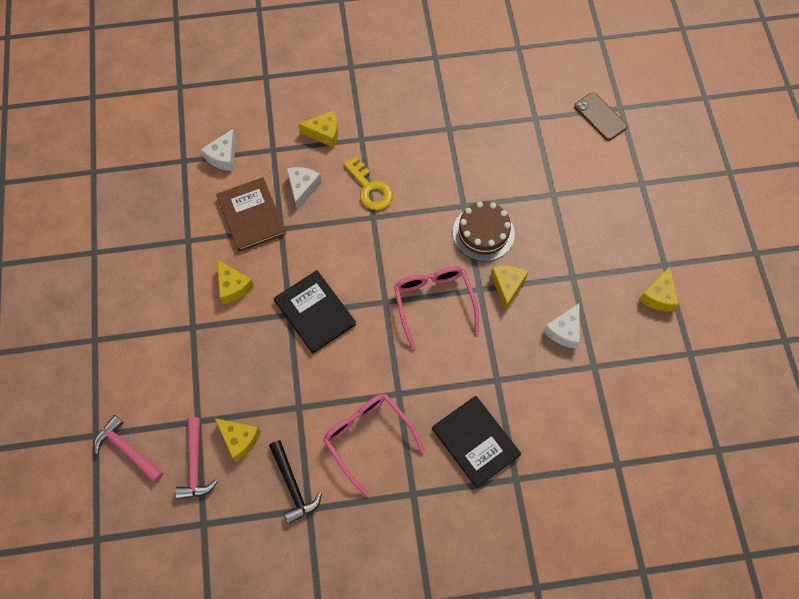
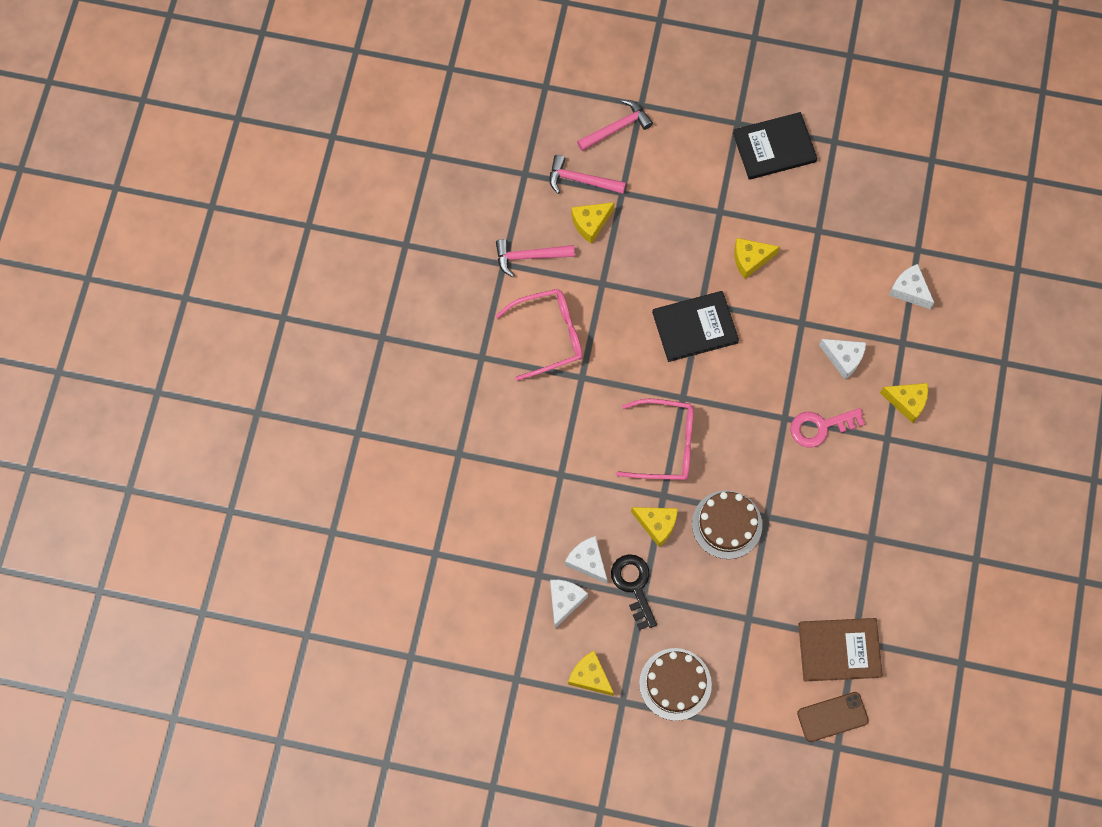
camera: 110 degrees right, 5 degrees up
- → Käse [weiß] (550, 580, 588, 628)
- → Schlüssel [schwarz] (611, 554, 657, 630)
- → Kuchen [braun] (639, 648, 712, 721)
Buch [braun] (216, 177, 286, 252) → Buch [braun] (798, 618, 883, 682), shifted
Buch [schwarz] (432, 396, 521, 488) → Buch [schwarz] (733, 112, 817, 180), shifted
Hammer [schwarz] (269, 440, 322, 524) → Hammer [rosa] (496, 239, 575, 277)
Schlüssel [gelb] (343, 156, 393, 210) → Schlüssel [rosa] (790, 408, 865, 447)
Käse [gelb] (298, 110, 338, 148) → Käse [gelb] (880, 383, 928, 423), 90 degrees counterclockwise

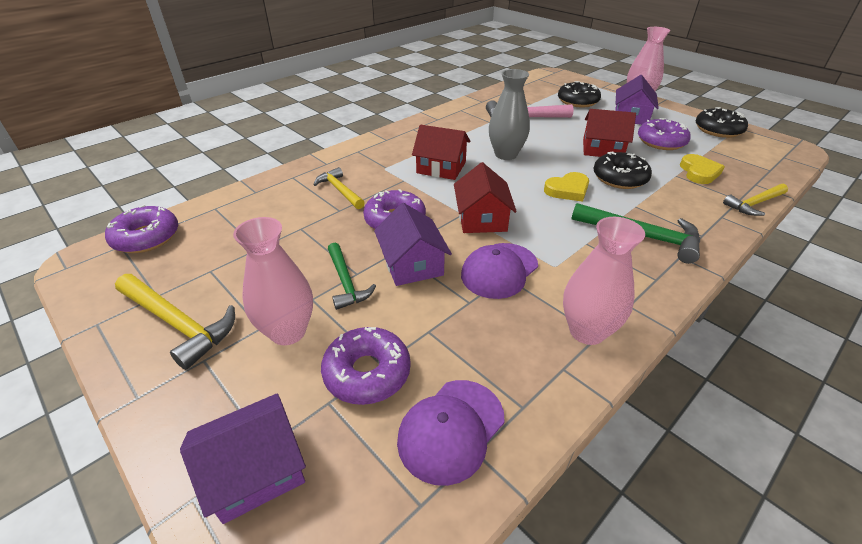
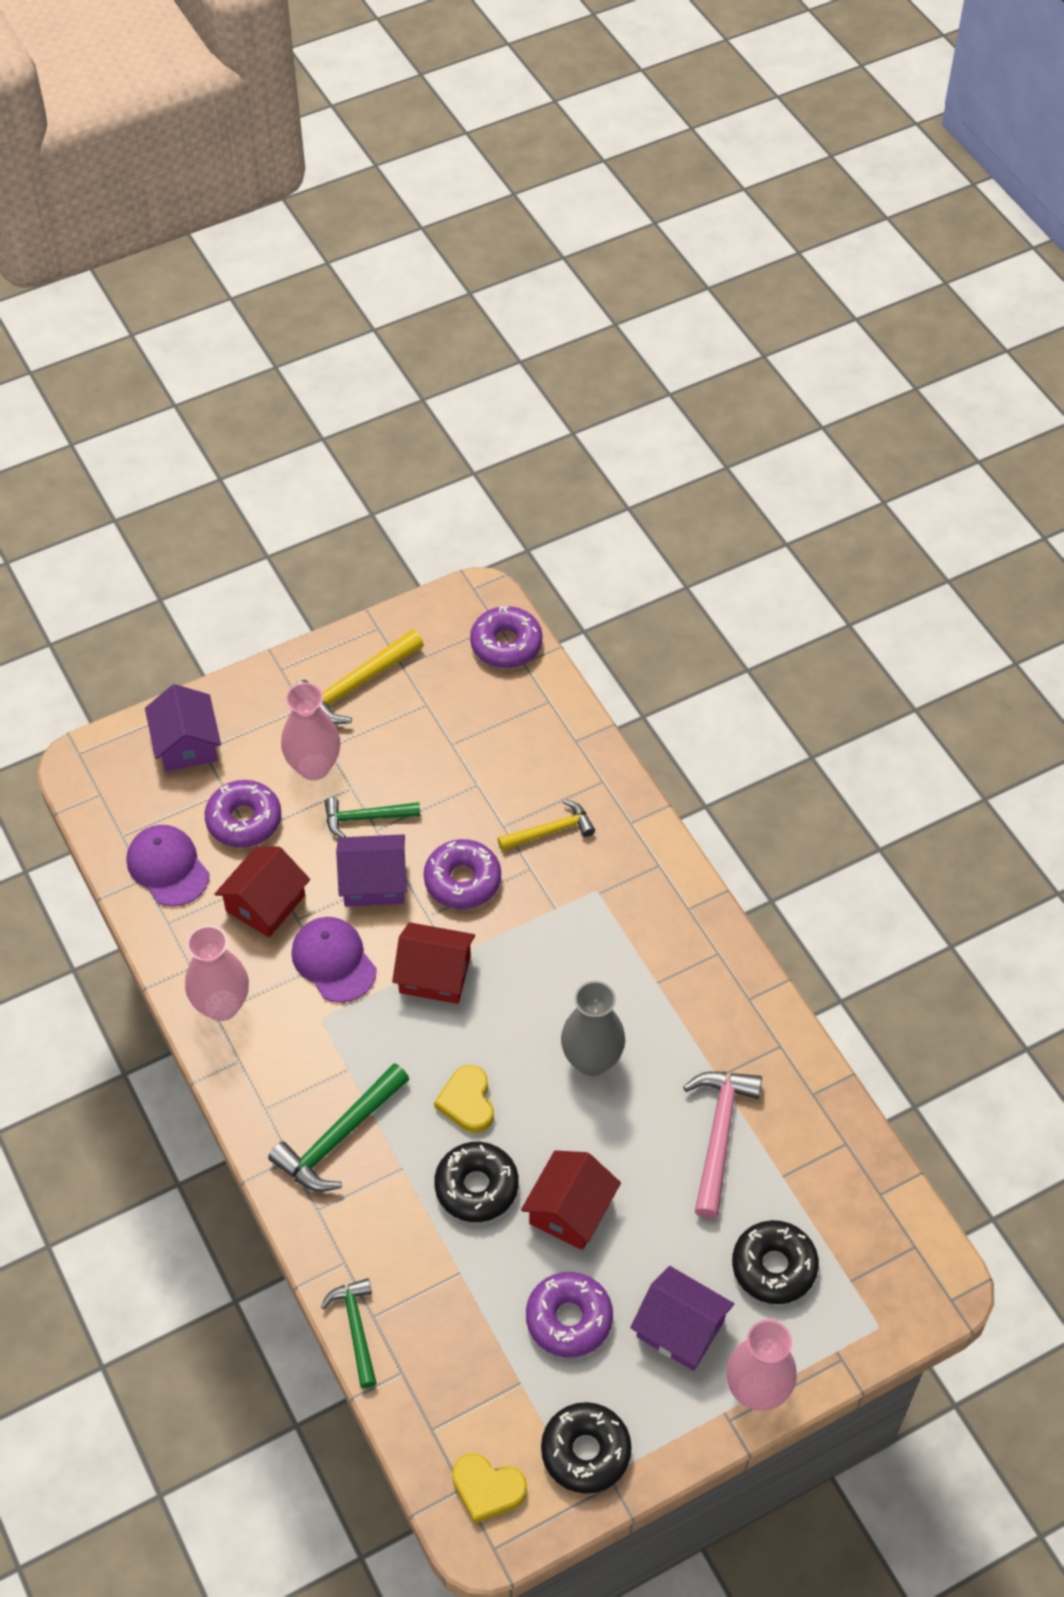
camera: 105 degrees right, 15 degrees up
Haus [rot] (412, 125, 470, 180) → Haus [rot] (215, 847, 310, 937), shifted
Herz [gelb] (680, 154, 725, 184) → Herz [gelb] (452, 1453, 527, 1524), shifted
Hammer [gelb] (723, 184, 788, 216) → Hammer [grün] (321, 1278, 377, 1388)

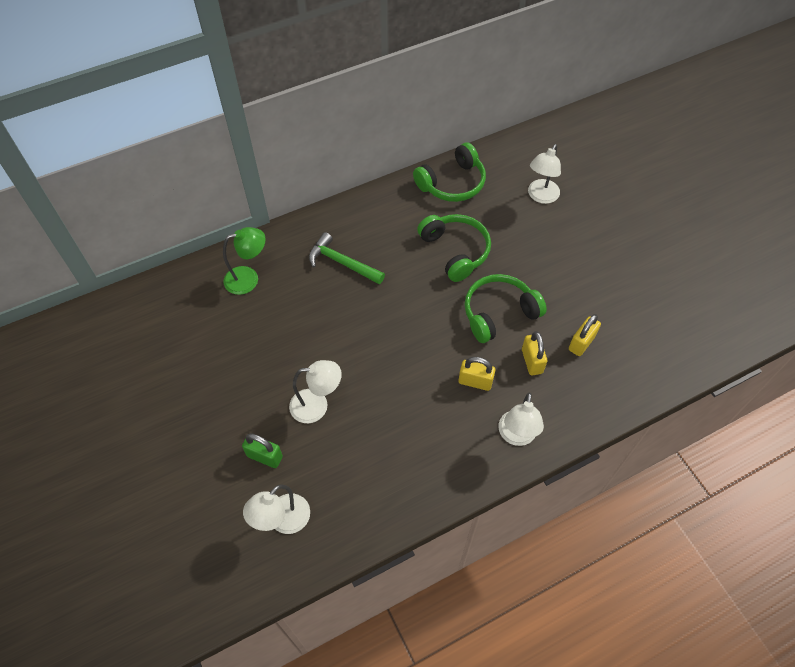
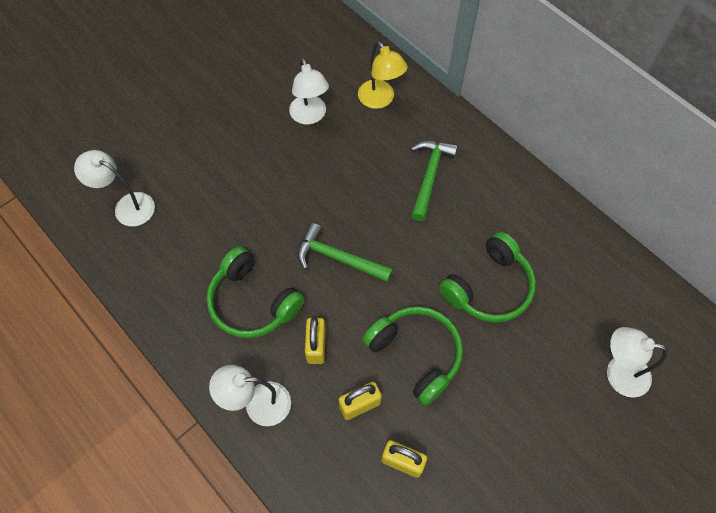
camera: 75 degrees right, 5 degrees up
Vorhängeschloss [grün] (242, 433, 283, 468) → -
- → Hammer [grün] (297, 223, 393, 282)
Lampe [weiß] (289, 360, 342, 423) → Lampe [weiß] (289, 58, 329, 125), shifted
Kopfhörer [grün] (413, 143, 486, 202) → Kopfhörer [grün] (206, 246, 305, 338), shifted
Lampe [grün] (223, 227, 266, 295) → Lampe [gelb] (358, 41, 408, 109)

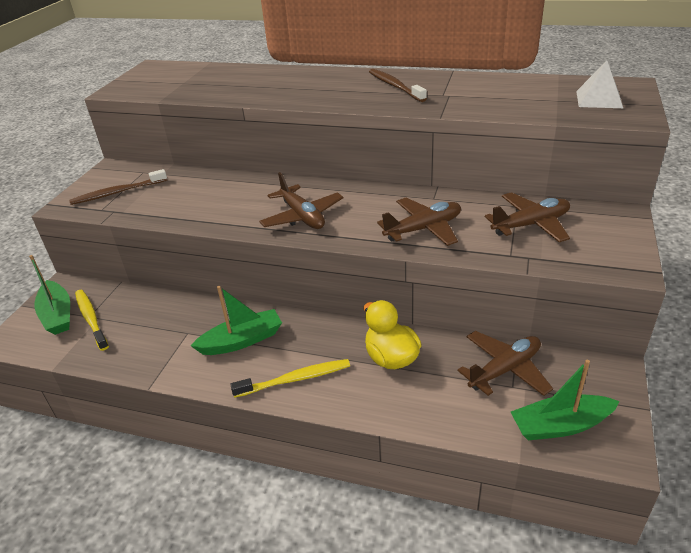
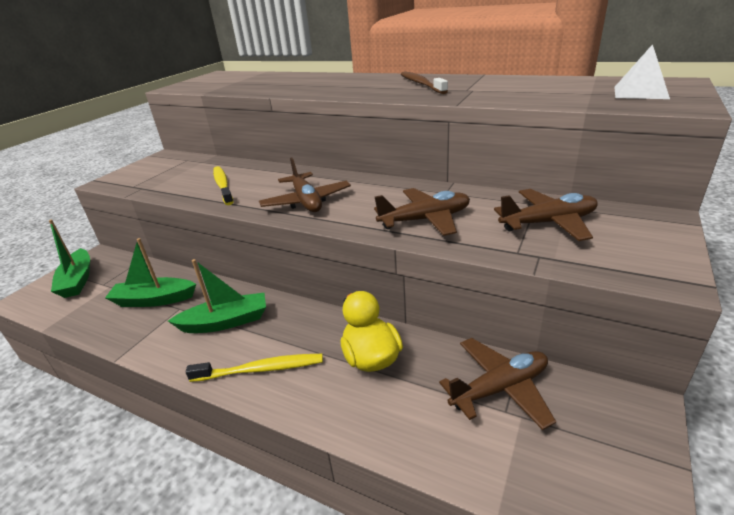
camera: 10 degrees right, 5 degrees down
Zahnbürste [braun] (69, 169, 167, 205) → -
Zahnbürste [gelb] (75, 290, 109, 351) → Zahnbürste [gelb] (213, 166, 234, 205), shifted
Boot [grün] (511, 360, 620, 441) → Boot [grün] (105, 238, 196, 307), shifted

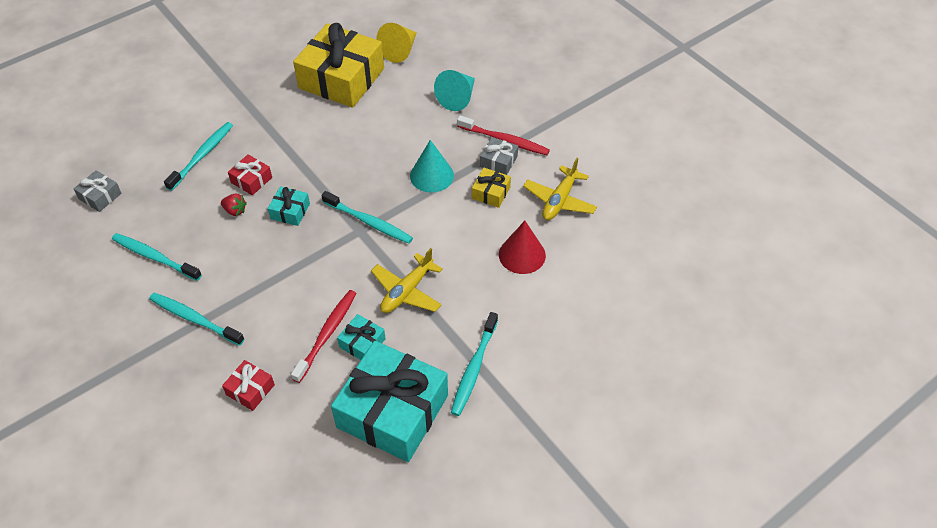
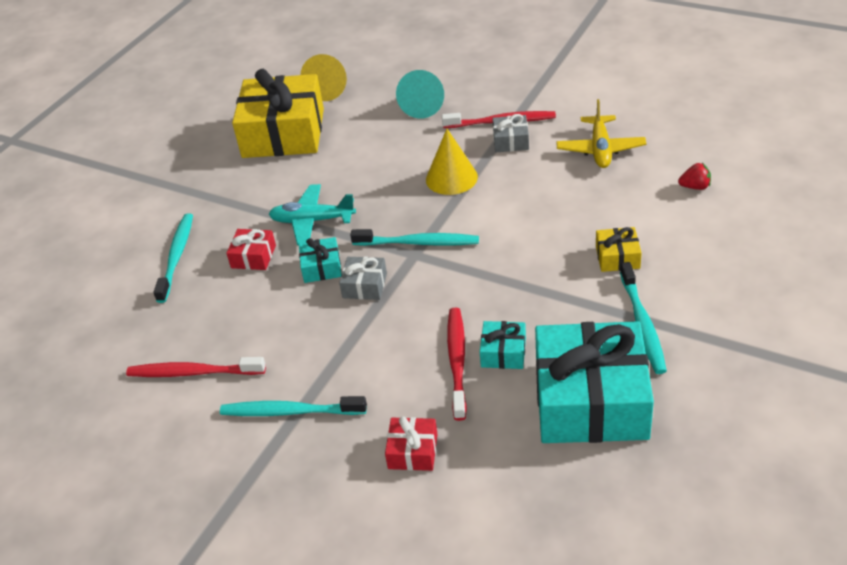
camera: 20 degrees left, 10 degrees down
Flugzeug [gelb] (371, 248, 443, 313) → -
Kegel [rot] (499, 221, 546, 274) → -
- → Flugzeug [türkis] (269, 184, 356, 245)
Geschenk [grau] (74, 170, 122, 212) → Geschenk [grau] (339, 257, 387, 300), shifted
Erdbeere [rot] (221, 194, 247, 216) → Erdbeere [rot] (678, 163, 711, 190), shifted
Geschenk [gelb] (472, 168, 511, 208) → Geschenk [gelb] (596, 227, 642, 272), shifted
Zahnbürste [türkis] (112, 233, 202, 281) → Zahnbürste [rot] (126, 357, 266, 377)
Kegel [türkis] (410, 140, 454, 192) → Kegel [gelb] (426, 129, 478, 195)

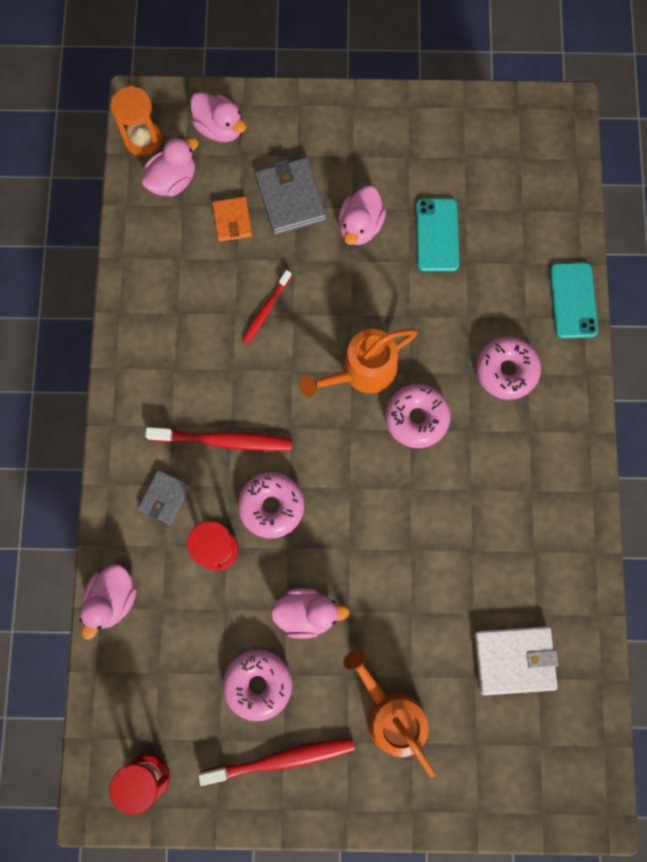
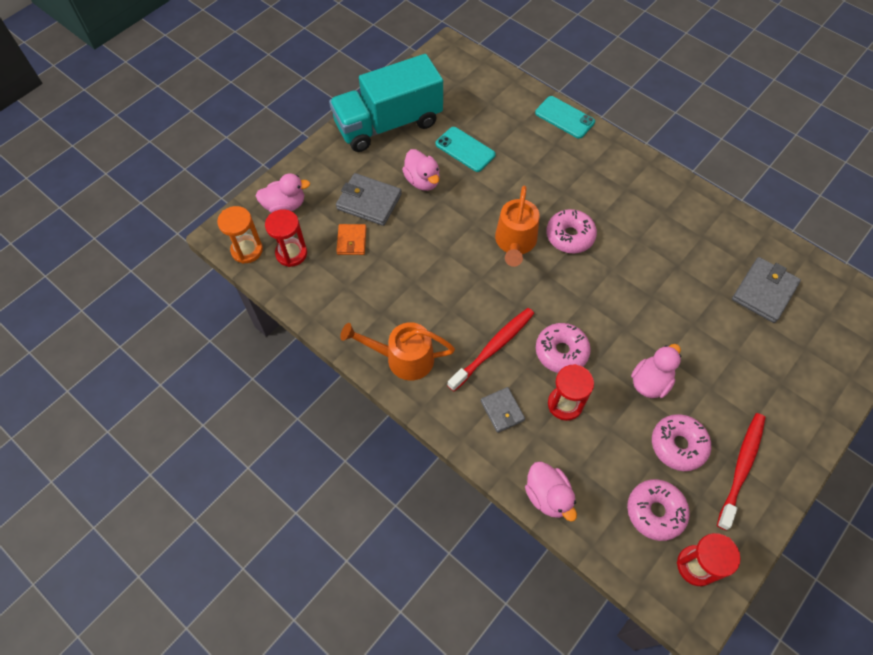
camera: 50 degrees left, 15 degrees down
Zahnbürste [rot] (242, 270, 291, 344) → -
- → Lastwagen [türkis] (329, 54, 443, 152)
Gießkanne [orange] (343, 650, 435, 778) → Gießkanne [orange] (340, 322, 455, 381), shifted
Donut [rosa] (476, 337, 541, 400) → Donut [rosa] (627, 479, 690, 541), shifted
Ente [rosa] (141, 137, 199, 197) → Sanduhr [rot] (265, 209, 307, 267)
Geldbörse [weiß] (474, 626, 558, 695) → Geldbörse [grau] (732, 257, 801, 323)
Geldbörse [orange] (212, 196, 252, 242) → Geldbörse [orange] (336, 224, 366, 255), 60 degrees clockwise

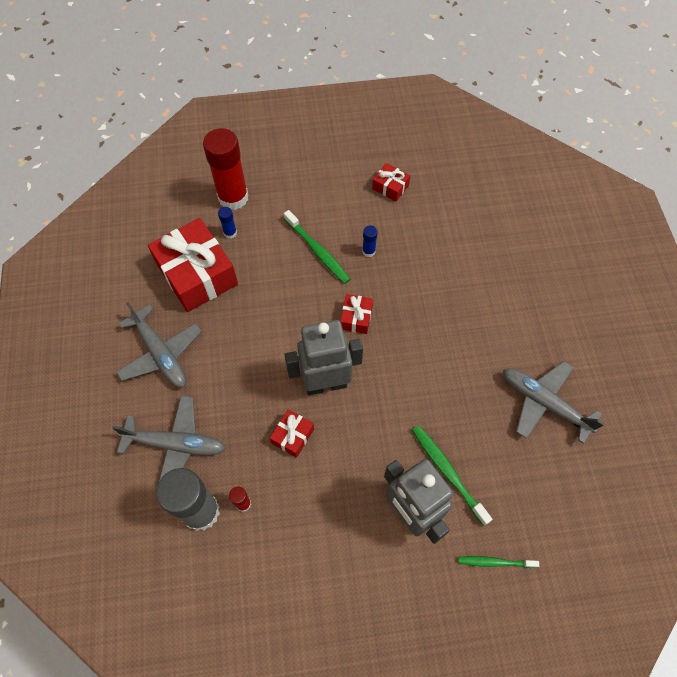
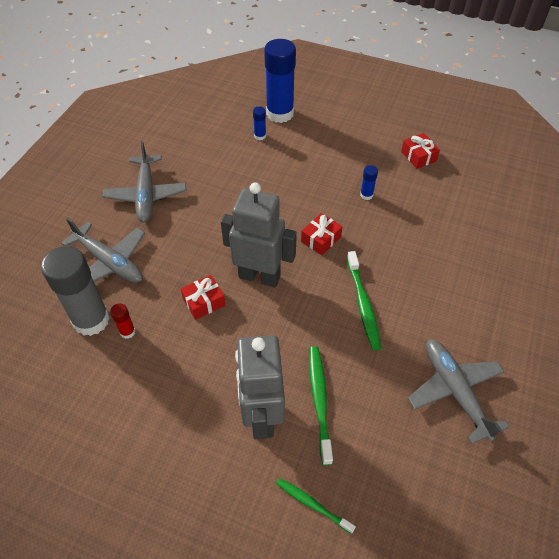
camera: 30 degrees right, 10 degrees down
Geschenk [rot] (148, 218, 238, 312) → -
Zahnbürste [grün] (284, 210, 350, 284) → Zahnbürste [grün] (347, 251, 381, 350), shifted
Klebestift [rot] (203, 128, 248, 210) → Klebestift [blau] (264, 39, 296, 123)

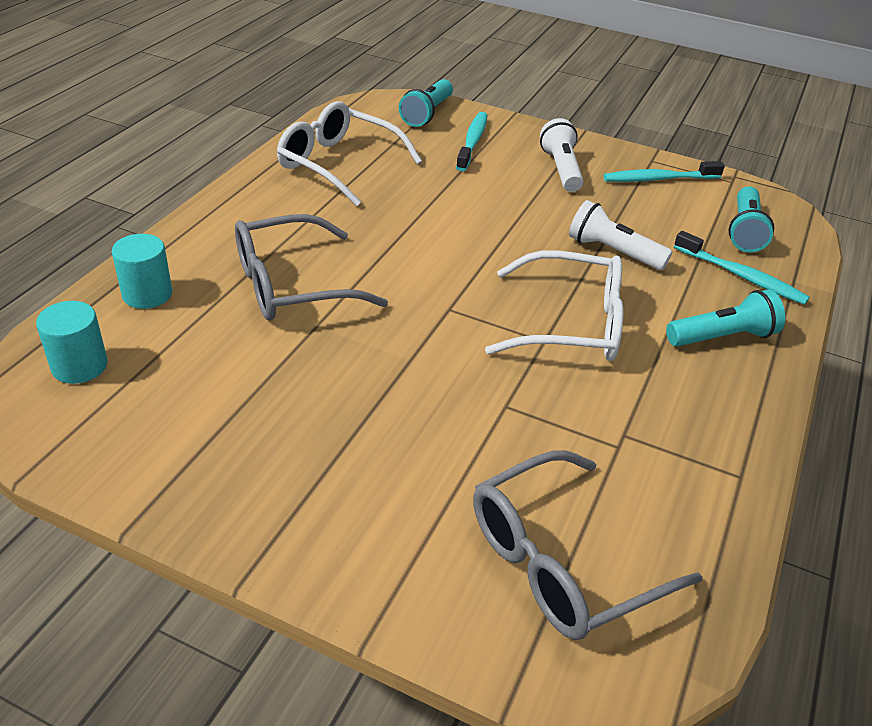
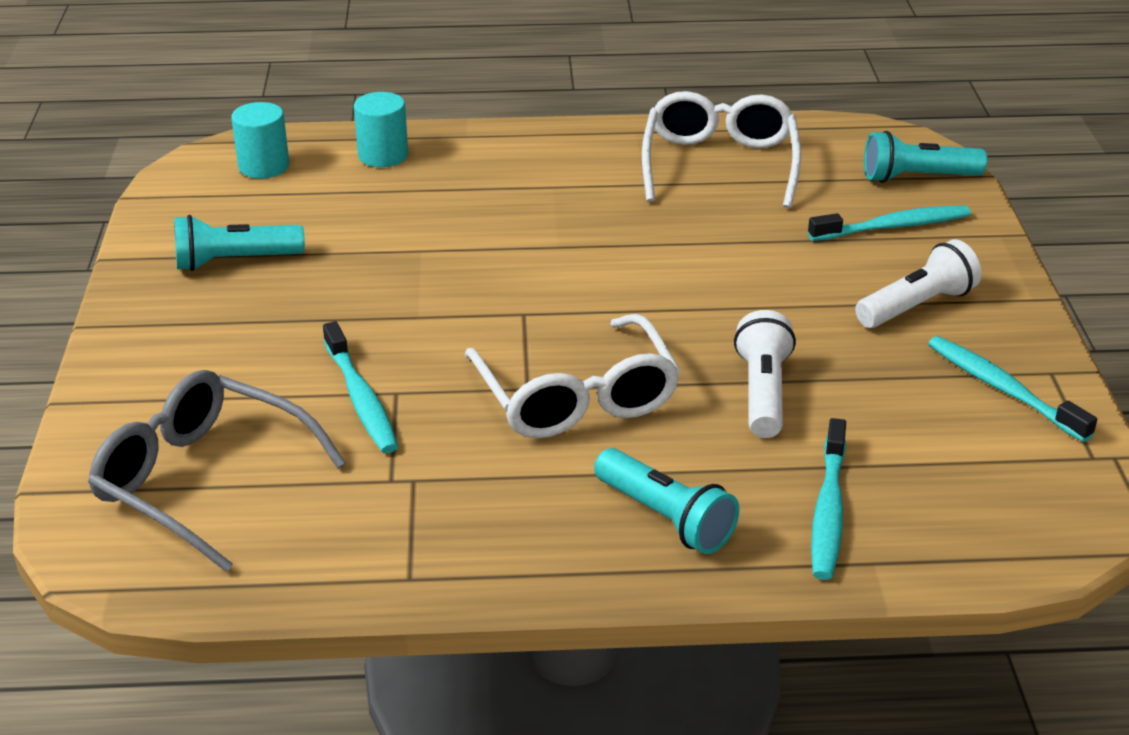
camera: 65 degrees right, 5 degrees down
Brille [grau] (235, 214, 388, 320) → -
- → Zahnbürste [türkis] (323, 321, 398, 453)
Taschenlampe [türkis] (729, 187, 774, 253) → Taschenlampe [türkis] (174, 215, 305, 271), shifted

